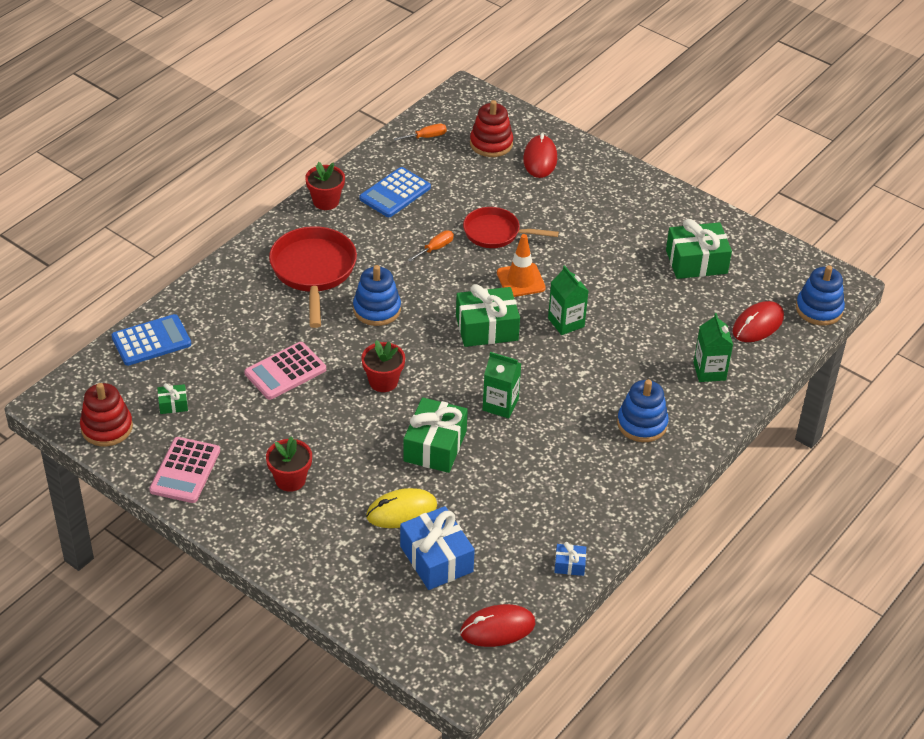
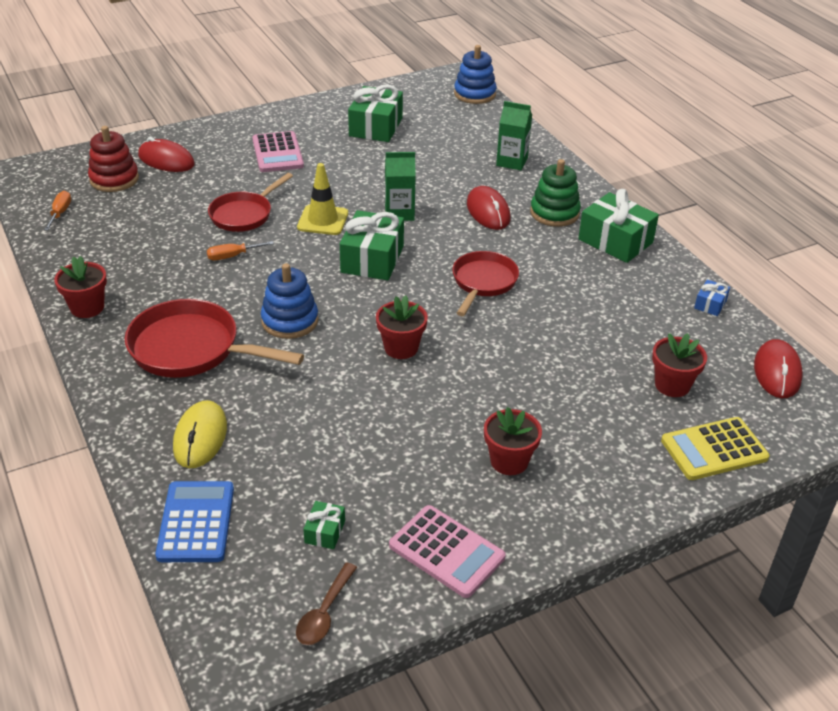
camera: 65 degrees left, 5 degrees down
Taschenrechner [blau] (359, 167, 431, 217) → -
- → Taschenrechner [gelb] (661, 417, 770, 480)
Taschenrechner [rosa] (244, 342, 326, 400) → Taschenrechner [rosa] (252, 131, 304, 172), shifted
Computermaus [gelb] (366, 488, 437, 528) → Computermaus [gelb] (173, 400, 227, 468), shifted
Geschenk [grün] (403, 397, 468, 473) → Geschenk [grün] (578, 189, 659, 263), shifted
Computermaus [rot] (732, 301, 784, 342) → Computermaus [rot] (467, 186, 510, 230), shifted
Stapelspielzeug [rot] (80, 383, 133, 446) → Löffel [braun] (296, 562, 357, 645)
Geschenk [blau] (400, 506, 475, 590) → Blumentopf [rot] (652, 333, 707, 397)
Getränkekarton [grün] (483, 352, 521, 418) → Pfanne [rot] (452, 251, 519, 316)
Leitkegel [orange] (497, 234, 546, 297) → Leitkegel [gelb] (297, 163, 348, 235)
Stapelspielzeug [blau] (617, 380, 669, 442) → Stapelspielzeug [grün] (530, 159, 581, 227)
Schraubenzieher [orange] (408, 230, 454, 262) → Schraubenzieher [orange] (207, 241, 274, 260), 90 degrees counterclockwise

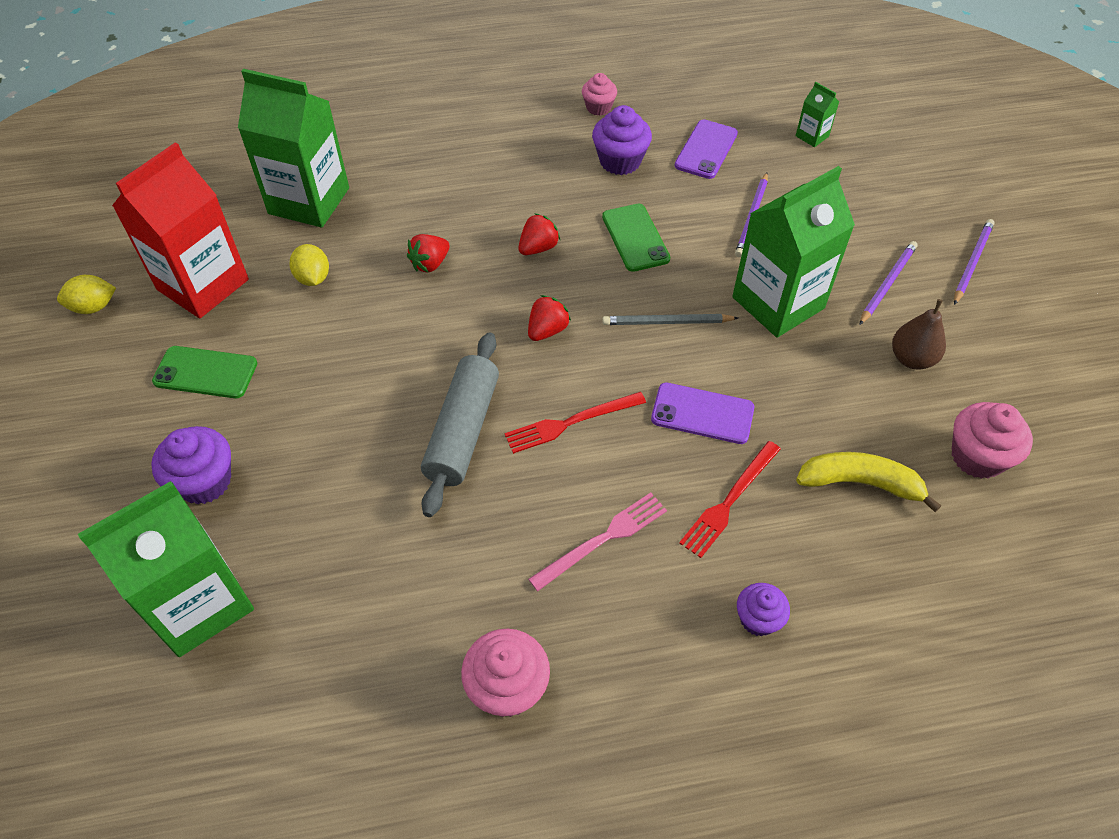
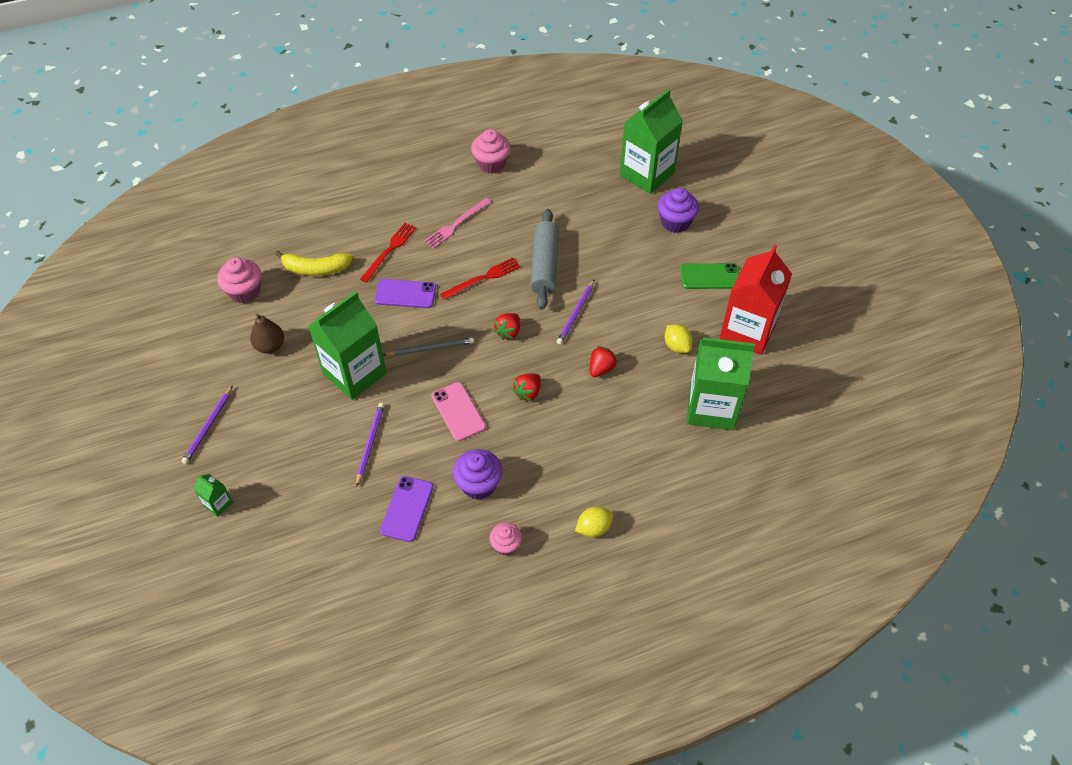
camera: 170 degrees right, 0 degrees up
Muffin [lila] (737, 583, 790, 636) → -
Zitrone [gelb] (57, 275, 116, 314) → Zitrone [gelb] (575, 507, 613, 537), shifted
Getränkekarton [grün] (796, 82, 839, 147) → Getränkekarton [grün] (194, 474, 233, 517), shifted
Bleistift [lila] (859, 241, 917, 325) → Bleistift [lila] (557, 279, 595, 344), shifted
Handy [grün] (602, 204, 670, 272) → Handy [rosa] (431, 382, 486, 441)

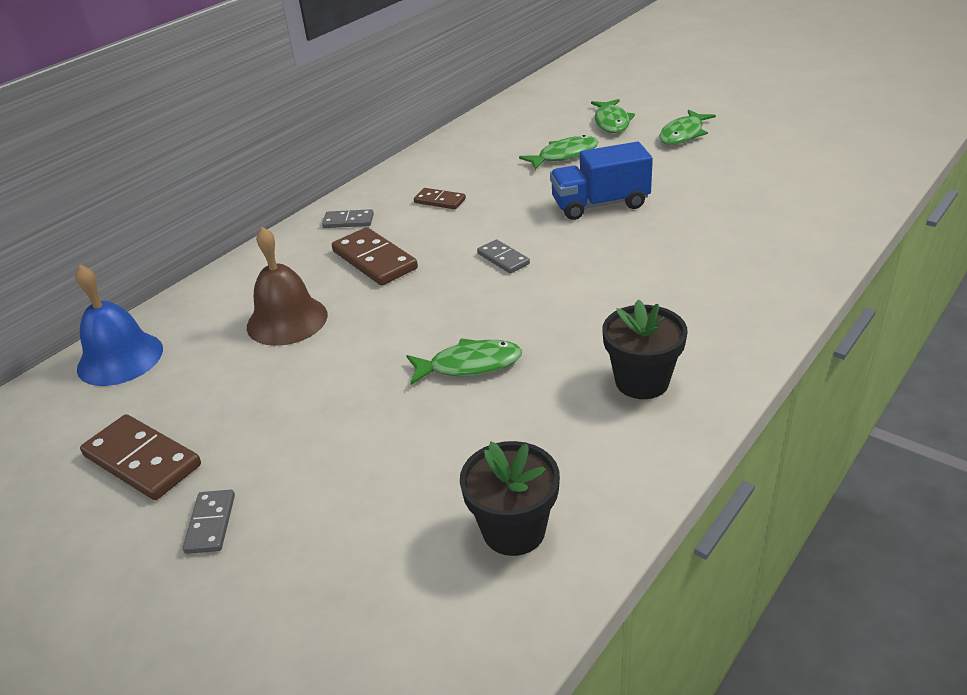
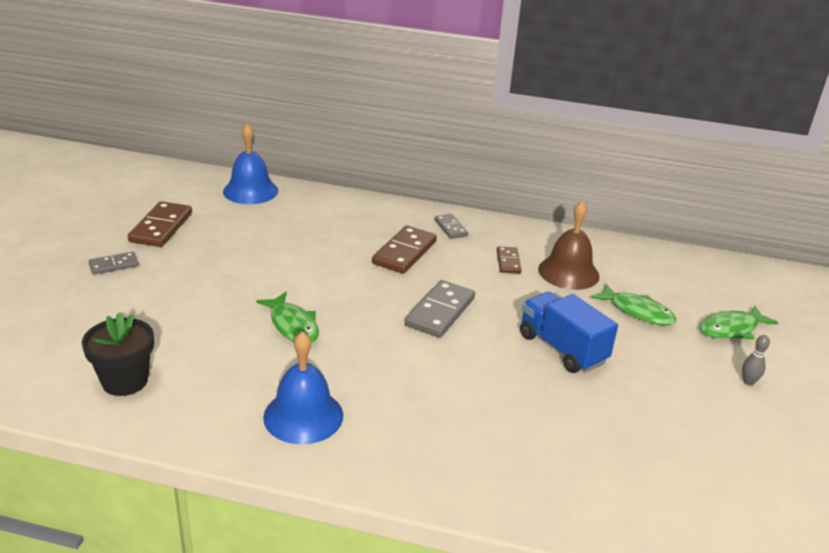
camera: 60 degrees right, 5 degrees down
Glocke [braun] (247, 227, 328, 346) → Glocke [braun] (538, 200, 600, 290), shifted
Blumentopf [schwarz] (602, 299, 688, 399) → Glocke [blau] (263, 331, 343, 444)
Fisch [grün] (659, 109, 716, 145) → Bowlingkegel [grau] (742, 335, 770, 386)
Dominostein [grau] (477, 239, 530, 274) → Dominostein [grau] (405, 280, 475, 338), x1.74

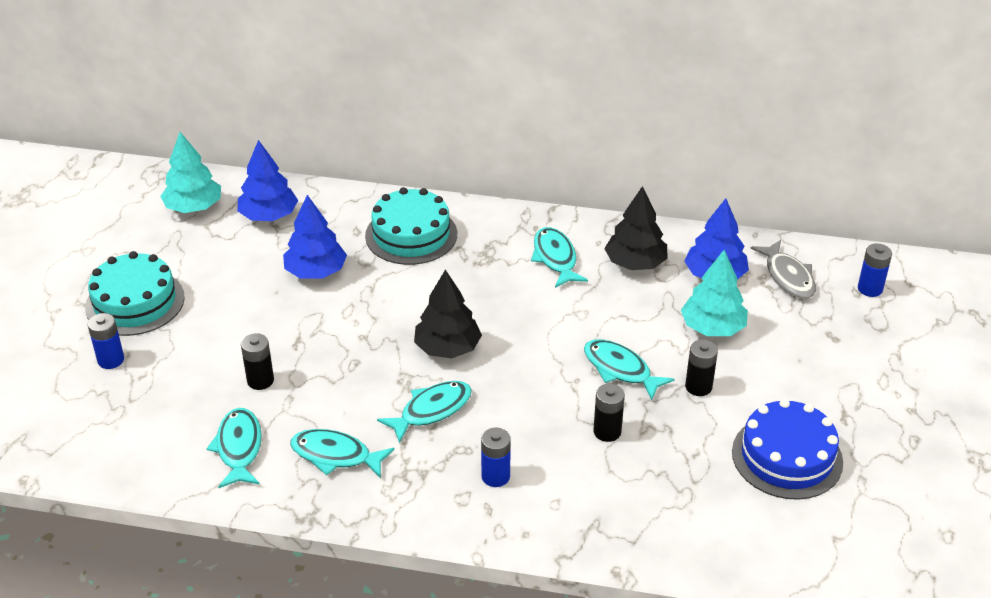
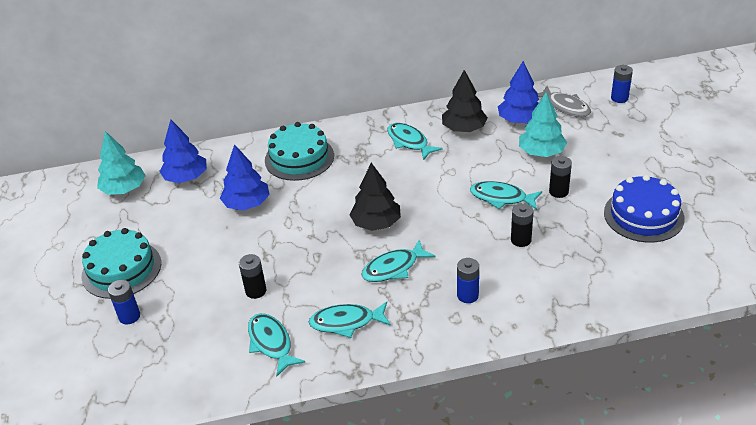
camera: 20 degrees left, 0 degrees up
Fisch [türkis] (377, 381, 472, 444) → Fisch [türkis] (361, 240, 435, 282), 150 degrees counterclockwise

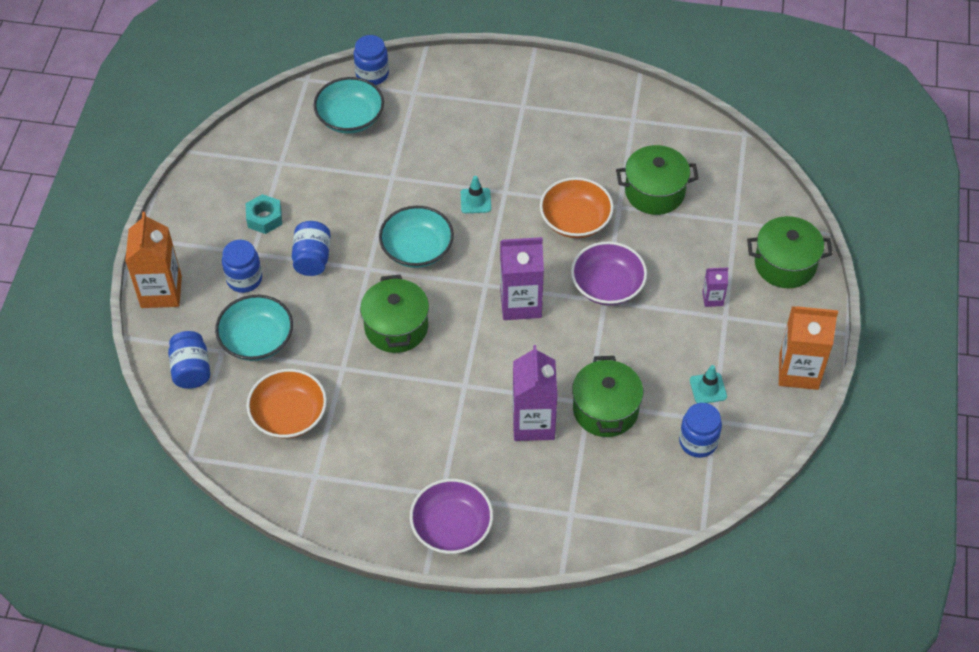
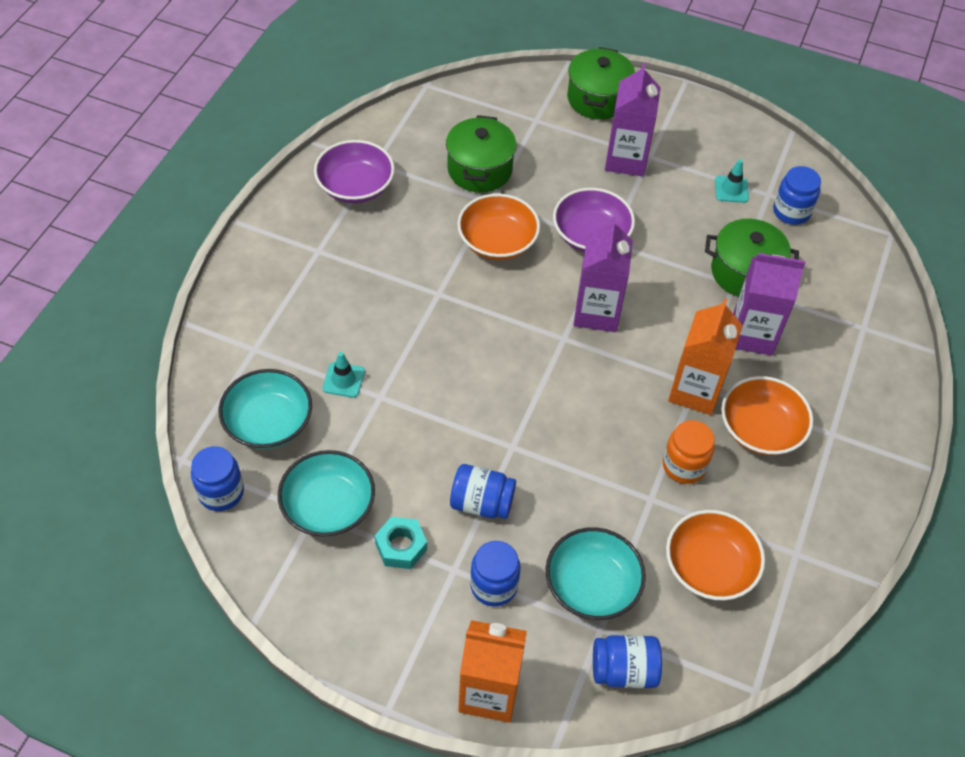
camera: 80 degrees left, 0 degrees up
Kochtopf [grün] (360, 275, 429, 353) → -
- → Einmachglas [orange] (663, 420, 715, 484)
- → Schüssel [orange] (721, 376, 813, 455)
Einmachglas [blau] (354, 35, 389, 85) → Einmachglas [blau] (191, 446, 244, 511), shifted
Schüssel [türkis] (379, 206, 454, 268) → Schüssel [türkis] (278, 450, 375, 537), shifted
Schüssel [lila] (410, 479, 493, 554) → Schüssel [lila] (314, 140, 395, 203), shifted
Leitkegel [türkis] (461, 176, 491, 213) → Leitkegel [türkis] (322, 352, 365, 398), shifted
Getränkekarton [orange] (779, 306, 838, 390) → Getränkekarton [orange] (668, 298, 743, 415), shifted
Getränkekarton [lila] (702, 267, 728, 307) → Getränkekarton [lila] (605, 63, 661, 177), x2.05

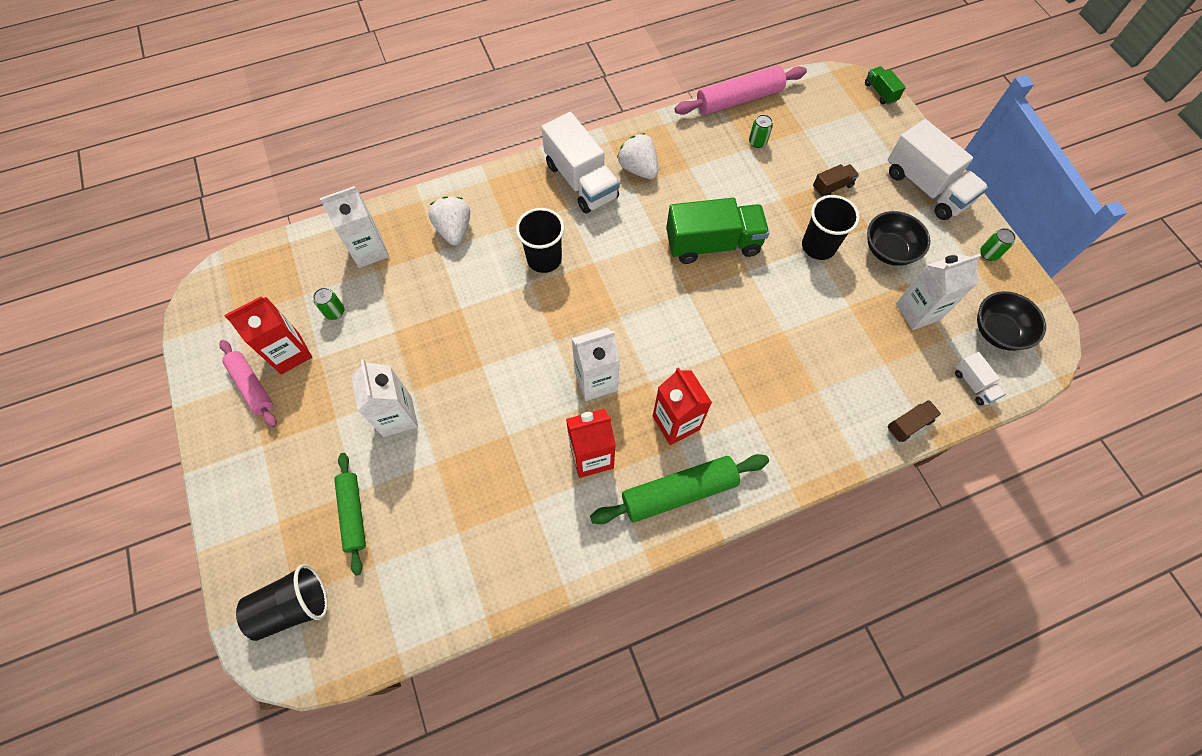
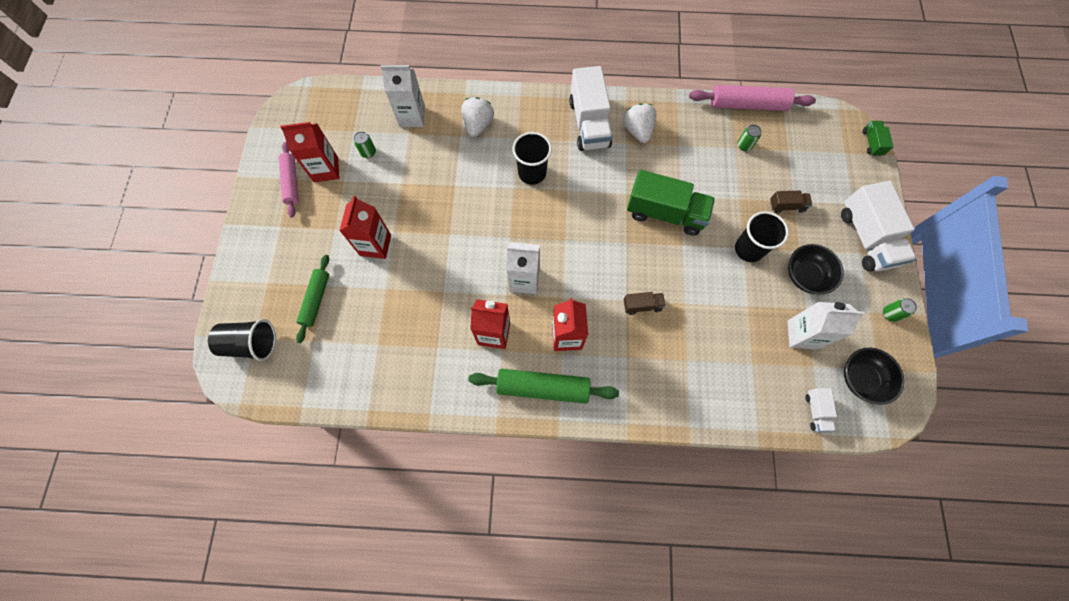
camera: 25 degrees right, 5 degrees up
Lastwagen [braun] (888, 400, 941, 442) → Lastwagen [braun] (624, 292, 666, 315), shifted
Getränkekarton [weiß] (351, 359, 418, 437) → Getränkekarton [rot] (339, 196, 391, 259)

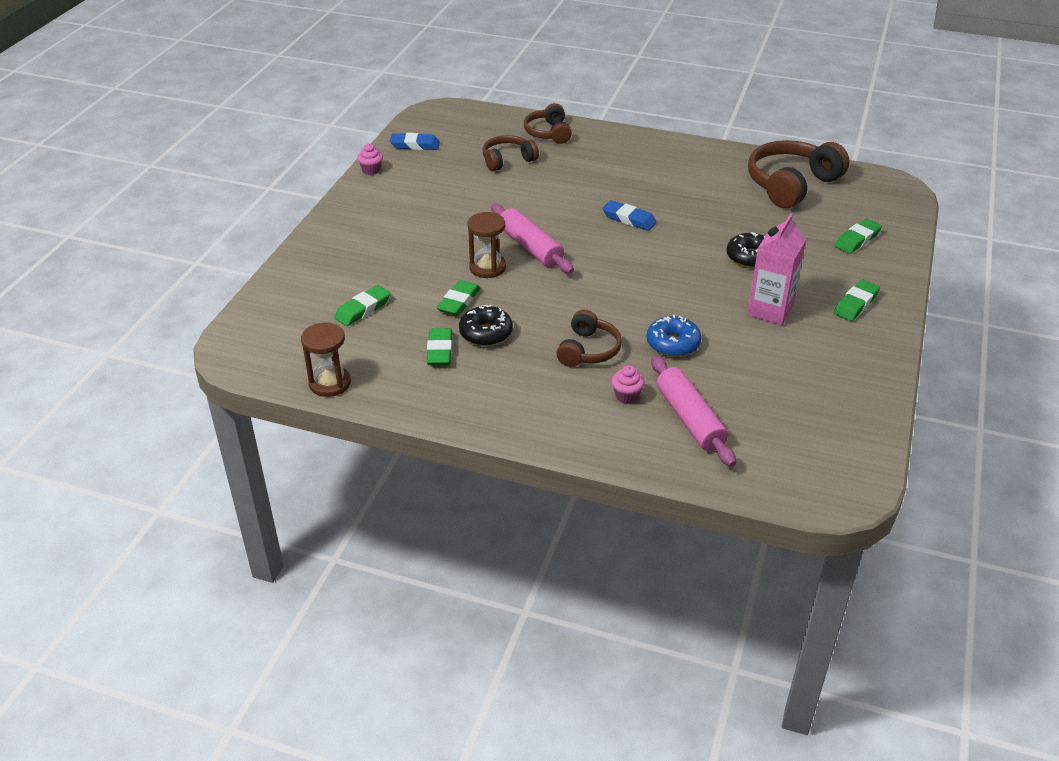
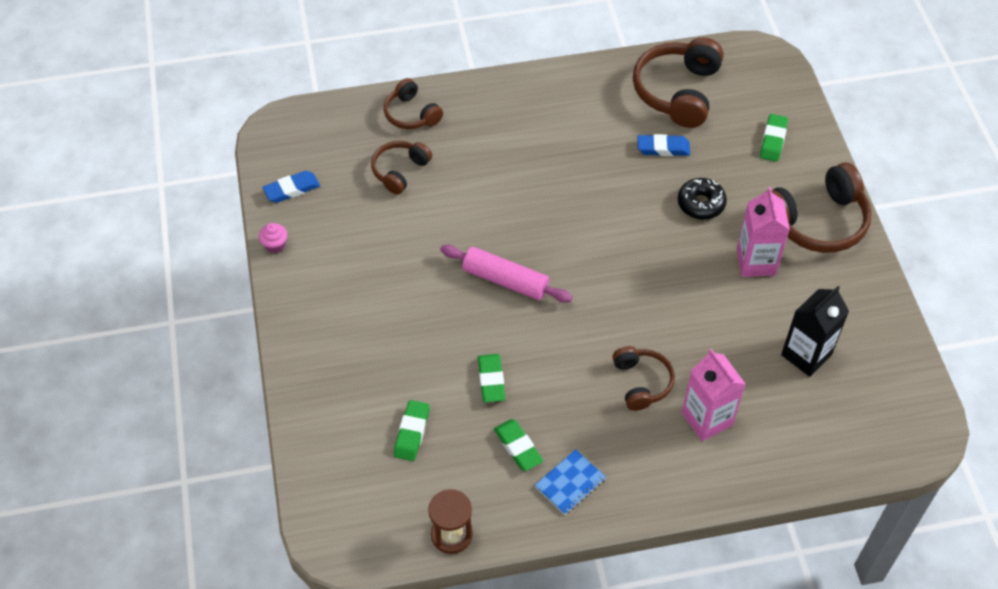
camera: 30 degrees left, 15 degrees up
Donut [schwarz] (459, 305, 513, 346) → -
Sanduhr [braun] (468, 212, 506, 278) → -
Donut [blau] (646, 315, 701, 357) → -
Nudelholz [rosa] (651, 356, 736, 467) → -
- → Notizbuch [blau] (535, 449, 606, 515)
- → Getränkekarton [schwarz] (781, 286, 849, 377)
Radiergummi [blau] (602, 200, 657, 231) → Radiergummi [blau] (637, 134, 690, 156), shifted
Muffin [rosa] (611, 365, 645, 404) → Getränkekarton [rosa] (682, 349, 745, 441)
Radiergummi [grün] (834, 280, 880, 321) → Kopfhörer [braun] (766, 163, 872, 253)

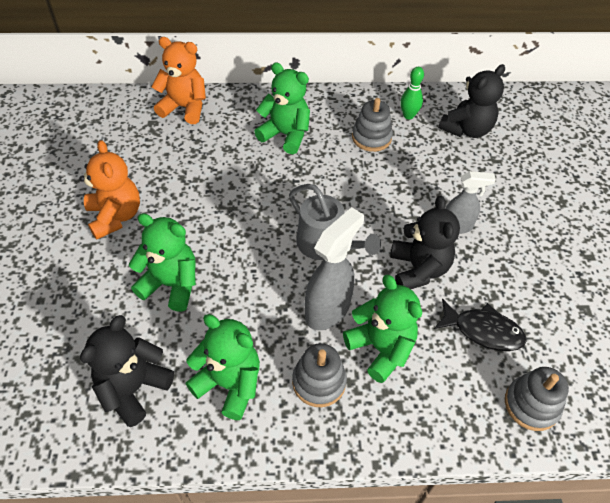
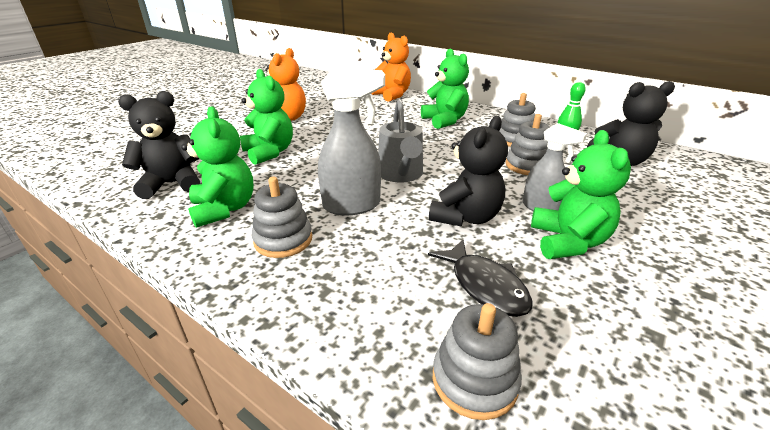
camera: 40 degrees right, 20 degrees down
- → Stapelspielzeug [grau] (505, 114, 550, 175)
Teddybär [grün] (343, 275, 422, 383) → Teddybär [grün] (531, 130, 631, 259), shifted

